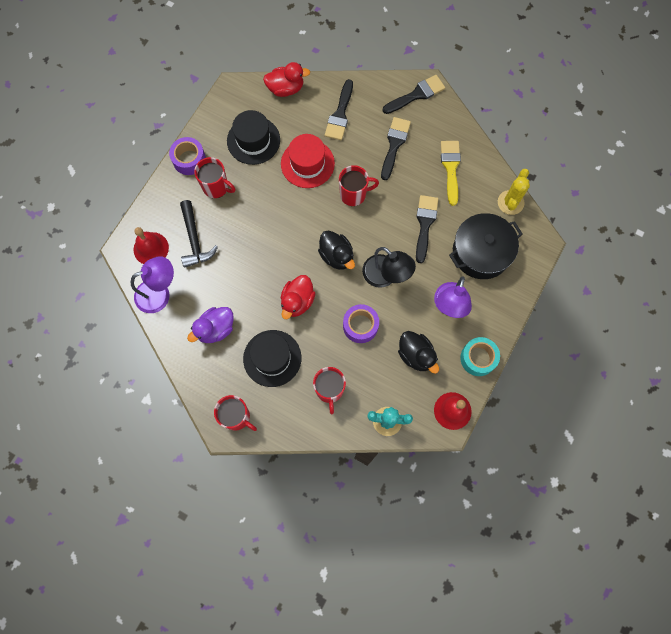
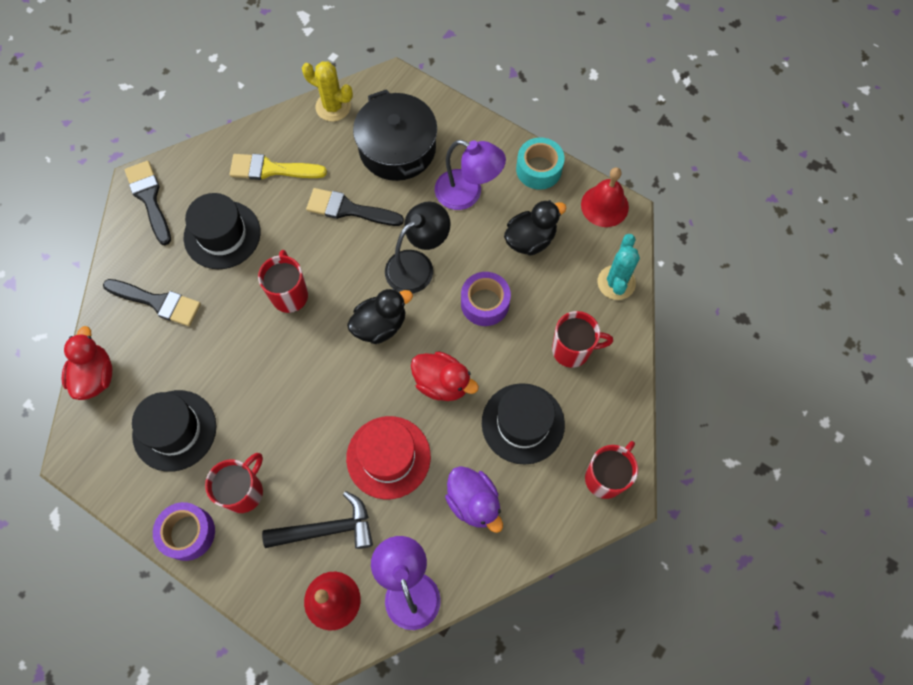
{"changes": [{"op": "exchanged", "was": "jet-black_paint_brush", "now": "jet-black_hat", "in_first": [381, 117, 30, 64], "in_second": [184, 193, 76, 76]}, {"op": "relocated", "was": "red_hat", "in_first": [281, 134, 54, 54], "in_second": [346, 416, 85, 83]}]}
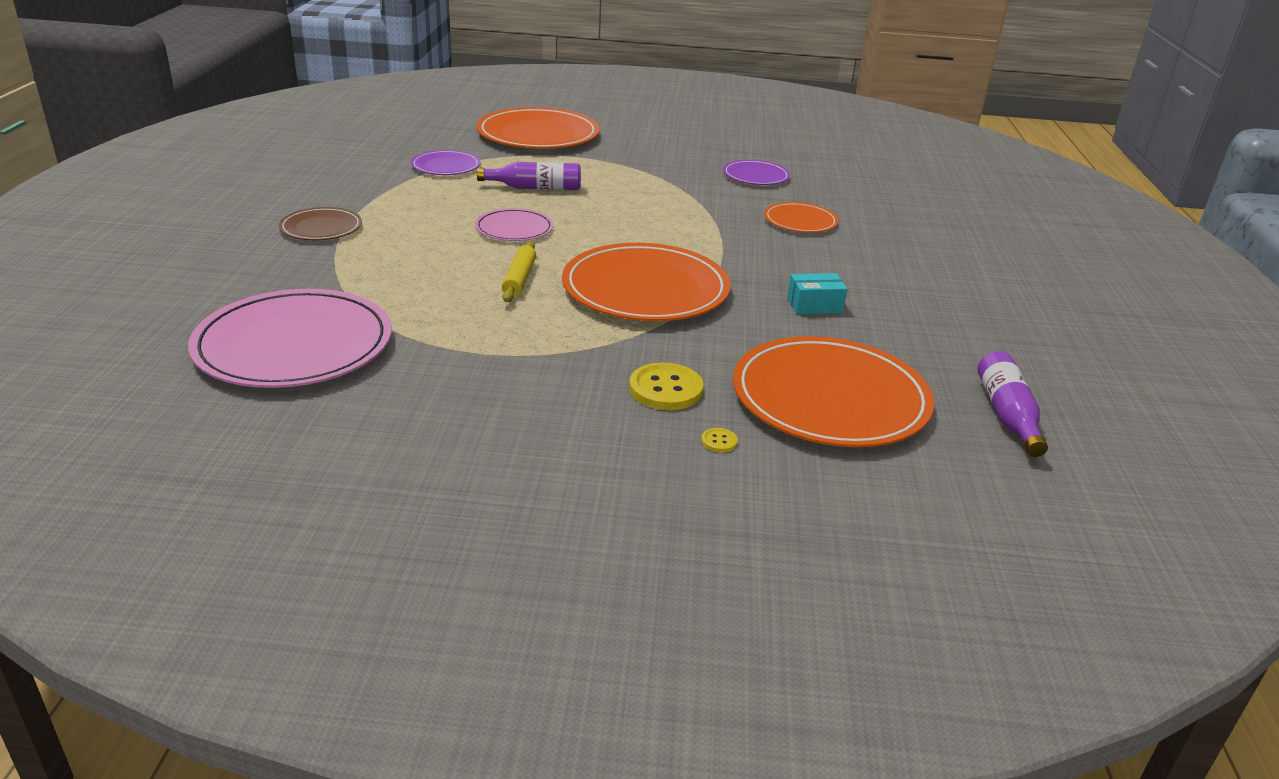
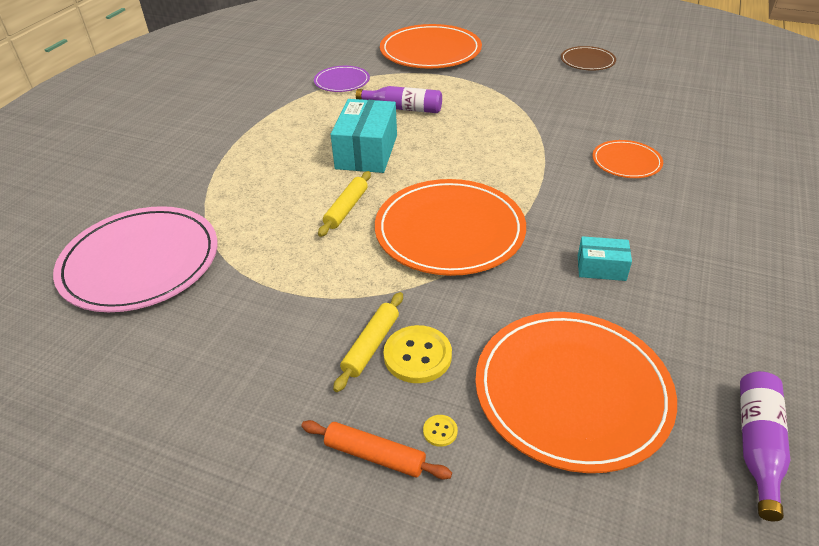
{"changes": [{"op": "appeared", "now": "orange-coloured_pastry_roller", "in_second": [301, 420, 151, 60]}, {"op": "exchanged", "was": "rosy_flat_dish", "now": "teal_package", "in_first": [475, 208, 79, 33], "in_second": [331, 99, 66, 74]}, {"op": "appeared", "now": "yellow_pastry_roller", "in_second": [333, 292, 70, 100]}, {"op": "relocated", "was": "russet_flat_dish", "in_first": [279, 207, 83, 33], "in_second": [561, 46, 55, 24]}, {"op": "missing", "was": "violet_flat_dish", "in_first": [723, 160, 67, 25]}]}
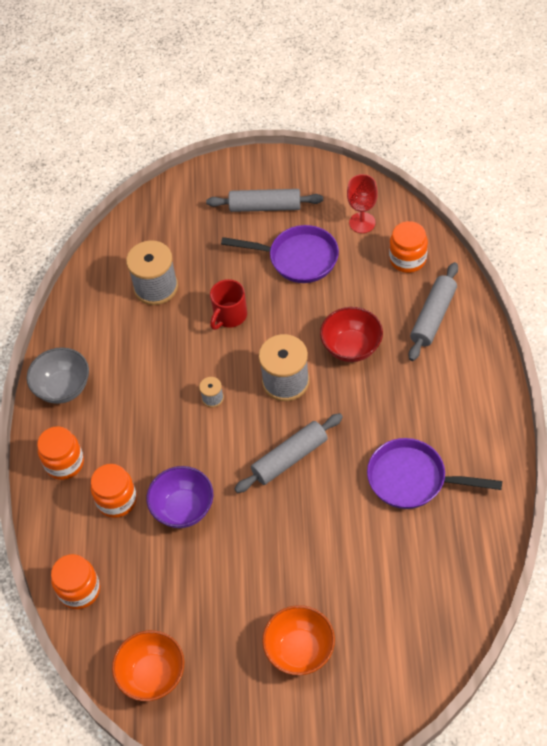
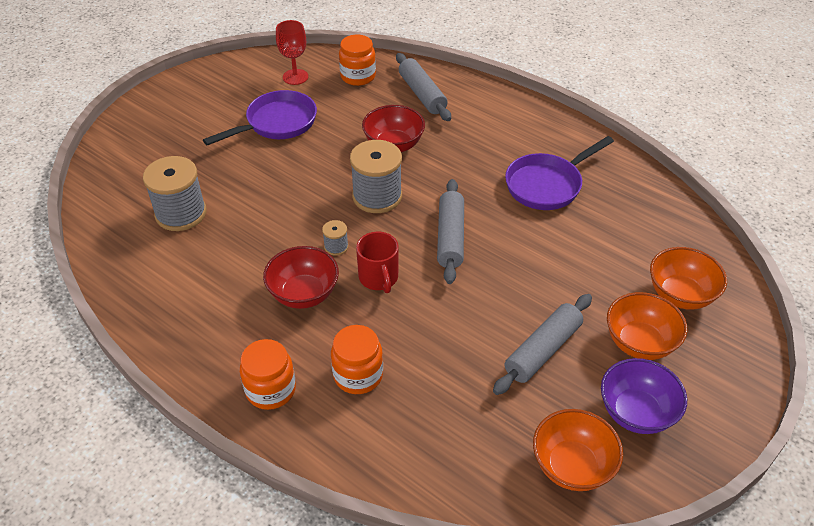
{"changes": [{"op": "appeared", "now": "red_deep_dish", "in_second": [263, 246, 76, 63]}, {"op": "relocated", "was": "red_coffee_mug", "in_first": [210, 279, 37, 51], "in_second": [356, 232, 43, 61]}, {"op": "relocated", "was": "ash-grey_pastry_roller", "in_first": [206, 189, 117, 23], "in_second": [493, 294, 99, 101]}, {"op": "relocated", "was": "violet_deep_dish", "in_first": [146, 466, 67, 62], "in_second": [601, 358, 86, 76]}, {"op": "appeared", "now": "orange-coloured_deep_dish", "in_second": [650, 247, 77, 63]}, {"op": "missing", "was": "ash-grey_deep_dish", "in_first": [27, 347, 62, 57]}, {"op": "missing", "was": "orange-coloured_jam_jar", "in_first": [51, 554, 49, 55]}]}
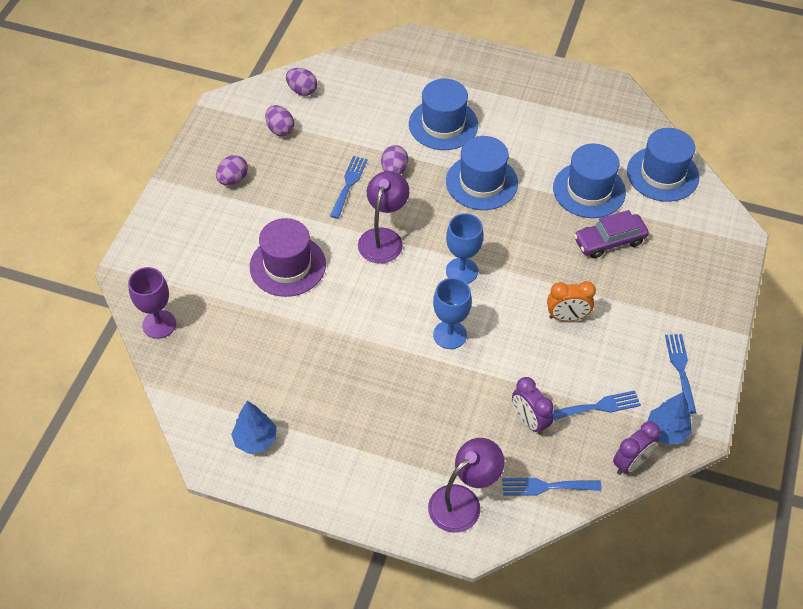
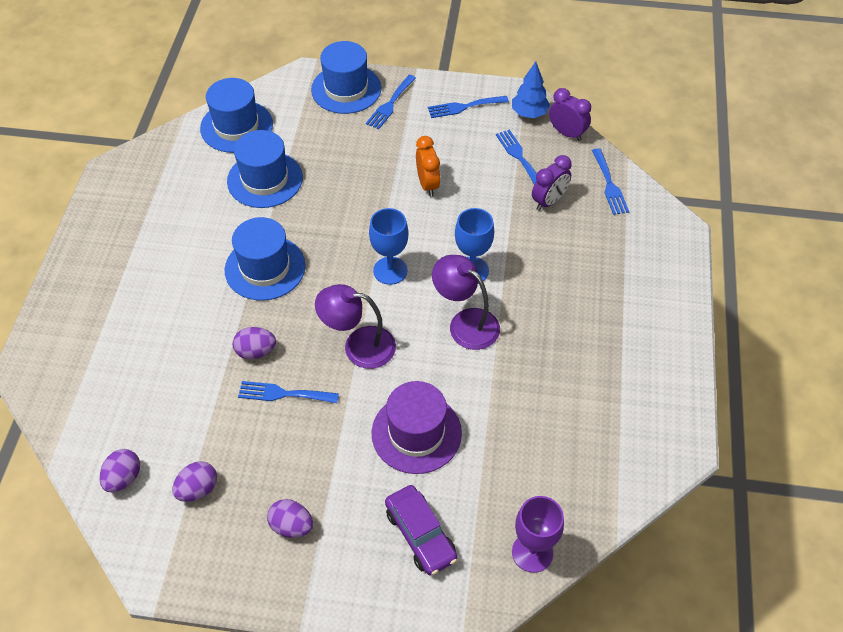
{"changes": [{"op": "relocated", "was": "royal_blue_hat", "in_first": [409, 79, 69, 71], "in_second": [311, 41, 70, 73]}, {"op": "appeared", "now": "royal_blue_table_fork", "in_second": [366, 75, 50, 54]}, {"op": "relocated", "was": "violet_car", "in_first": [574, 210, 75, 48], "in_second": [385, 485, 72, 91]}, {"op": "relocated", "was": "violet_desk_lamp", "in_first": [428, 438, 76, 95], "in_second": [432, 255, 68, 95]}, {"op": "missing", "was": "royal_blue_tree", "in_first": [231, 401, 45, 53]}]}
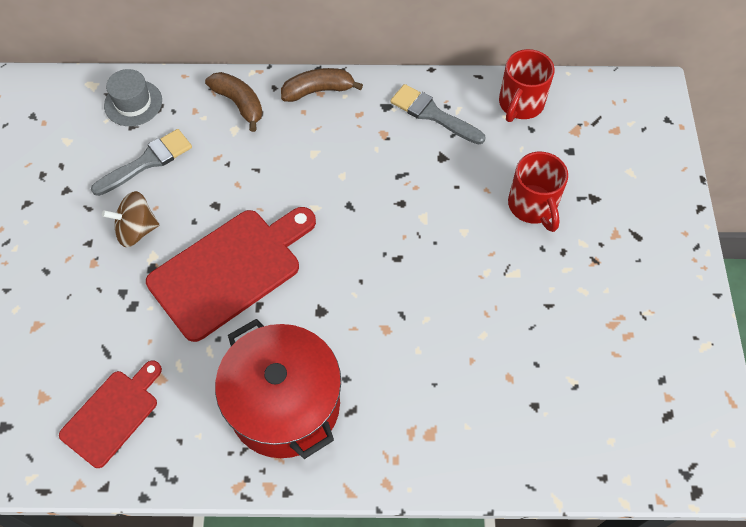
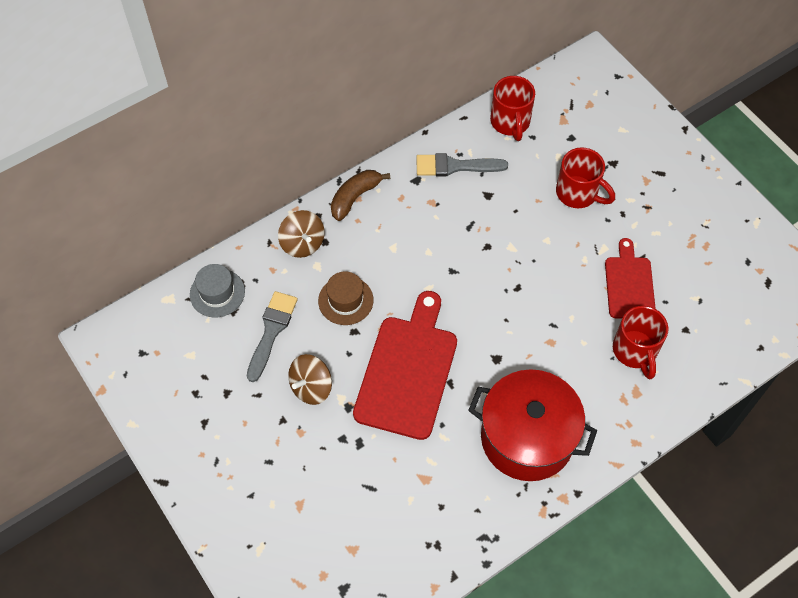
{"changes": [{"op": "exchanged", "was": "russet_banana", "now": "russet_whirligig", "in_first": [205, 72, 58, 60], "in_second": [278, 210, 47, 48]}, {"op": "appeared", "now": "russet_hat", "in_second": [318, 271, 56, 54]}, {"op": "relocated", "was": "red_bread_board", "in_first": [59, 361, 103, 107], "in_second": [605, 238, 51, 81]}, {"op": "appeared", "now": "red_coffee_mug", "in_second": [613, 306, 55, 74]}]}
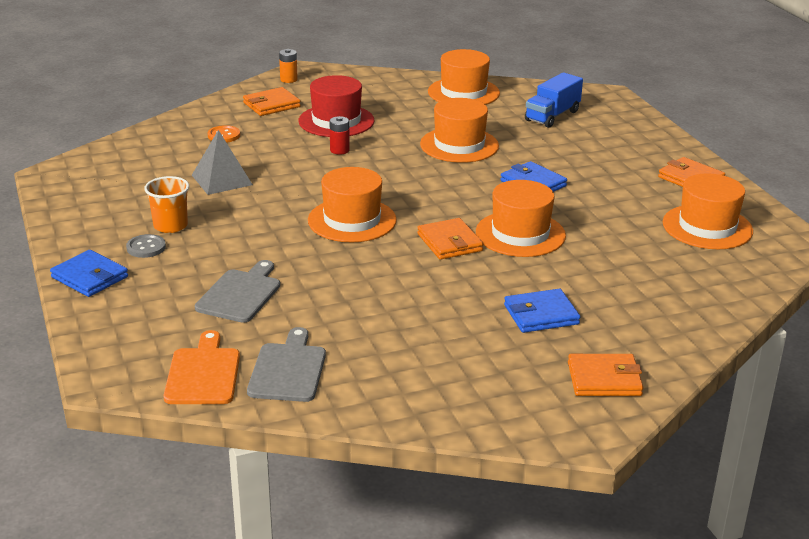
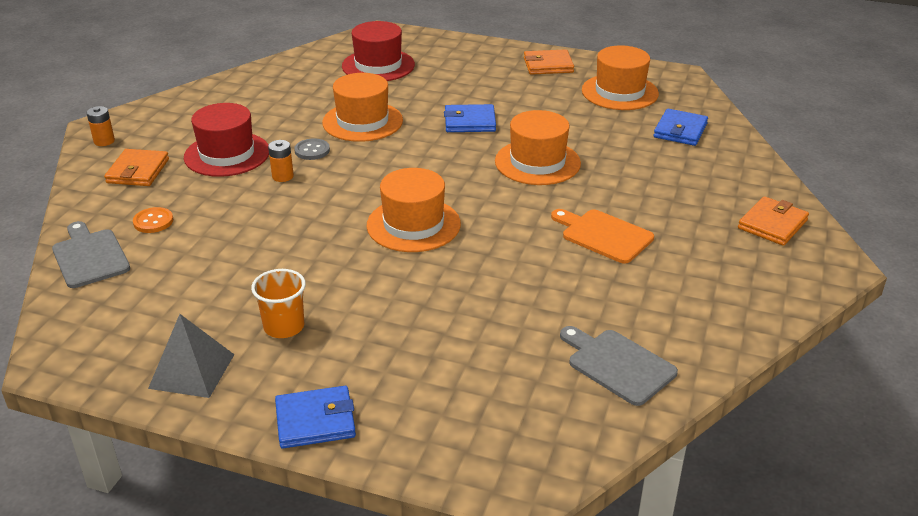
{"changes": [{"op": "relocated", "was": "ash-grey_bread_board", "in_first": [195, 260, 85, 63], "in_second": [52, 221, 78, 67]}, {"op": "relocated", "was": "ash-grey_pyramid", "in_first": [192, 130, 61, 65], "in_second": [148, 314, 87, 84]}, {"op": "colour", "was": "red_AA_battery", "now": "orange-coloured_AA_battery", "in_first": [329, 116, 21, 38], "in_second": [268, 140, 26, 42]}, {"op": "relocated", "was": "ash-grey_shirt_button", "in_first": [126, 234, 40, 24], "in_second": [294, 138, 36, 22]}, {"op": "exchanged", "was": "royal_blue_truck", "now": "red_hat", "in_first": [525, 72, 58, 56], "in_second": [342, 21, 73, 60]}, {"op": "relocated", "was": "orange-coloured_bread_board", "in_first": [164, 330, 76, 74], "in_second": [551, 209, 103, 55]}, {"op": "relocated", "was": "royal_blue_card_wallet", "in_first": [504, 289, 76, 44], "in_second": [654, 109, 54, 37]}, {"op": "missing", "was": "orange-coloured_card_wallet", "in_first": [417, 218, 67, 42]}, {"op": "missing", "was": "orange-coloured_hat", "in_first": [428, 49, 72, 56]}]}
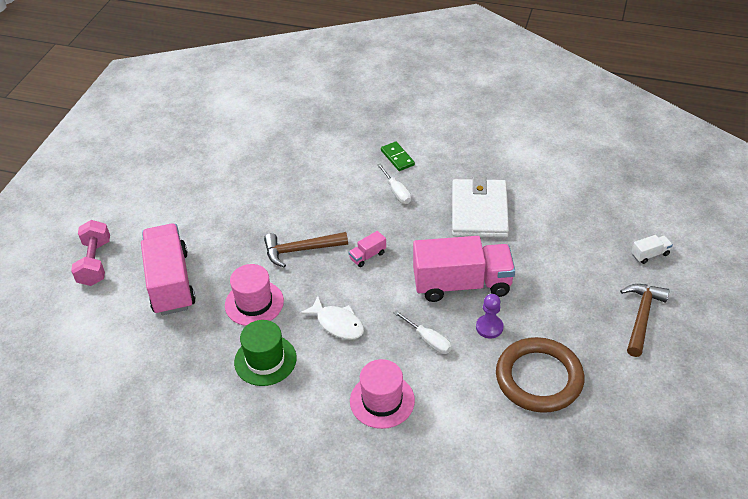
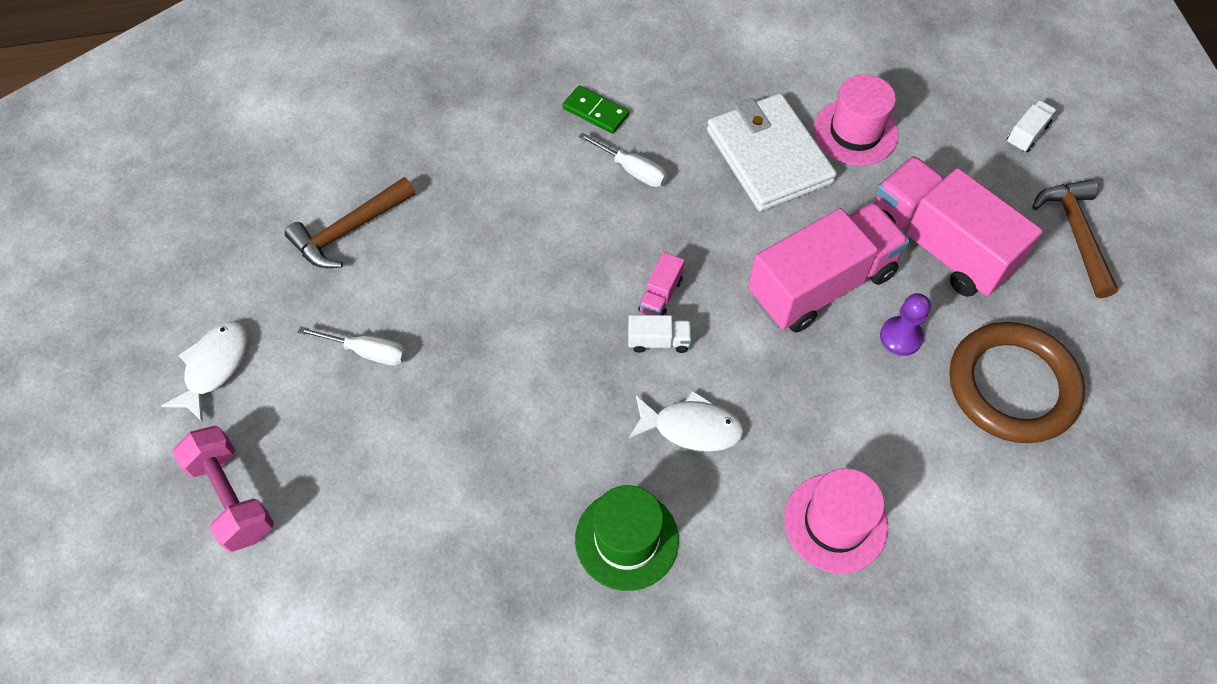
{"changes": [{"op": "appeared", "now": "snow-white_toy_fish", "in_second": [161, 321, 87, 101]}, {"op": "relocated", "was": "russet_hammer", "in_first": [264, 232, 84, 36], "in_second": [285, 177, 130, 91]}, {"op": "relocated", "was": "snow-white_screwdriver", "in_first": [393, 310, 59, 44], "in_second": [298, 326, 108, 40]}, {"op": "appeared", "now": "snow-white_truck", "in_second": [628, 315, 64, 38]}, {"op": "relocated", "was": "rosy_hat", "in_first": [225, 264, 59, 62], "in_second": [814, 74, 84, 92]}, {"op": "relocated", "was": "rosy_truck", "in_first": [141, 224, 55, 91], "in_second": [875, 156, 168, 141]}]}
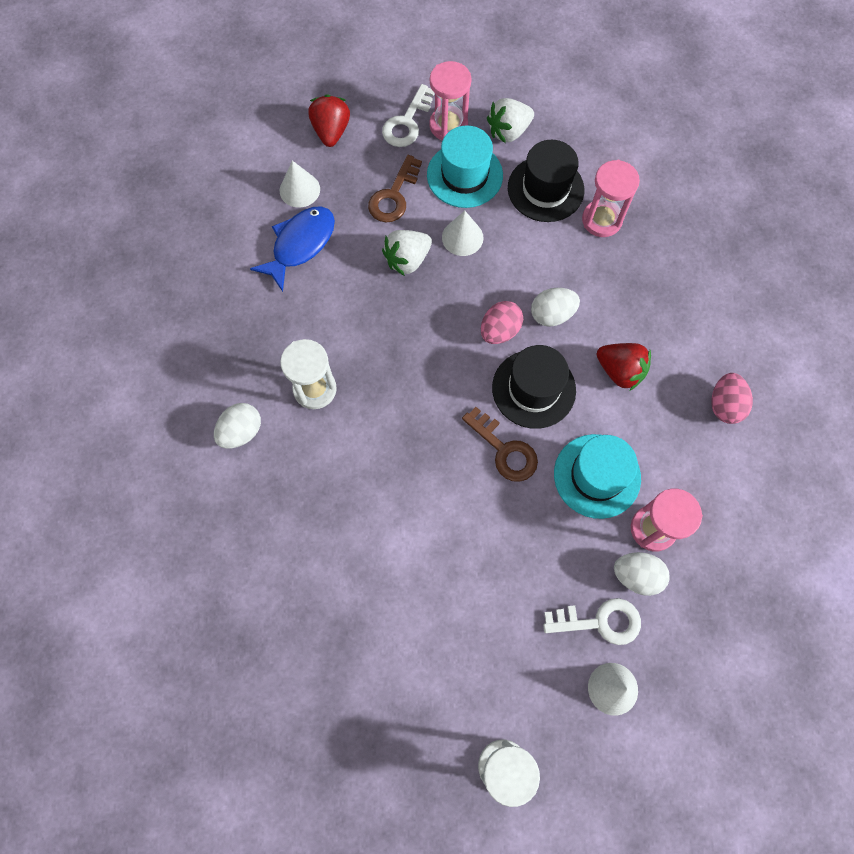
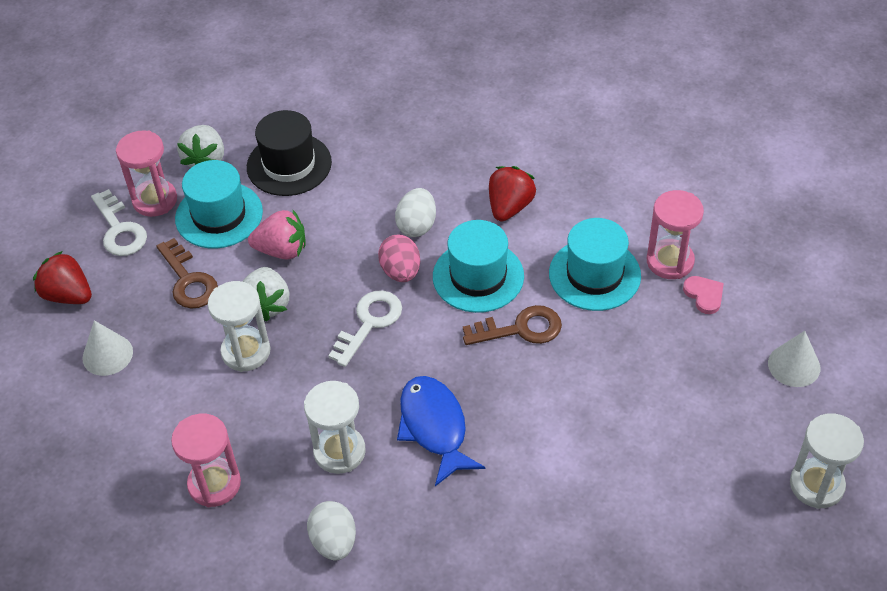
{"changes": [{"op": "relocated", "was": "rosy_sand_timer", "in_first": [582, 160, 58, 77], "in_second": [171, 414, 70, 93]}, {"op": "appeared", "now": "snow-white_sand_timer", "in_second": [208, 281, 63, 91]}, {"op": "exchanged", "was": "snow-white_cone", "now": "rosy_strawberry", "in_first": [442, 211, 42, 45], "in_second": [248, 210, 57, 50]}, {"op": "relocated", "was": "snow-white_latchkey", "in_first": [543, 598, 98, 47], "in_second": [328, 290, 74, 77]}, {"op": "relocated", "was": "royal_blue_toy_fish", "in_first": [250, 206, 85, 86], "in_second": [397, 376, 88, 110]}, {"op": "colour", "was": "jet-black_hat", "now": "teal_hat", "in_first": [492, 345, 84, 84], "in_second": [433, 220, 91, 93]}, {"op": "spun", "was": "red_strawberry", "in_first": [597, 343, 54, 48], "in_second": [489, 166, 47, 55], "clockwise": -45}, {"op": "exchanged", "was": "snow-white_egg", "now": "rosy_heart_shape", "in_first": [614, 552, 56, 44], "in_second": [683, 276, 41, 38]}, {"op": "missing", "was": "rosy_egg", "in_first": [711, 373, 42, 51]}]}
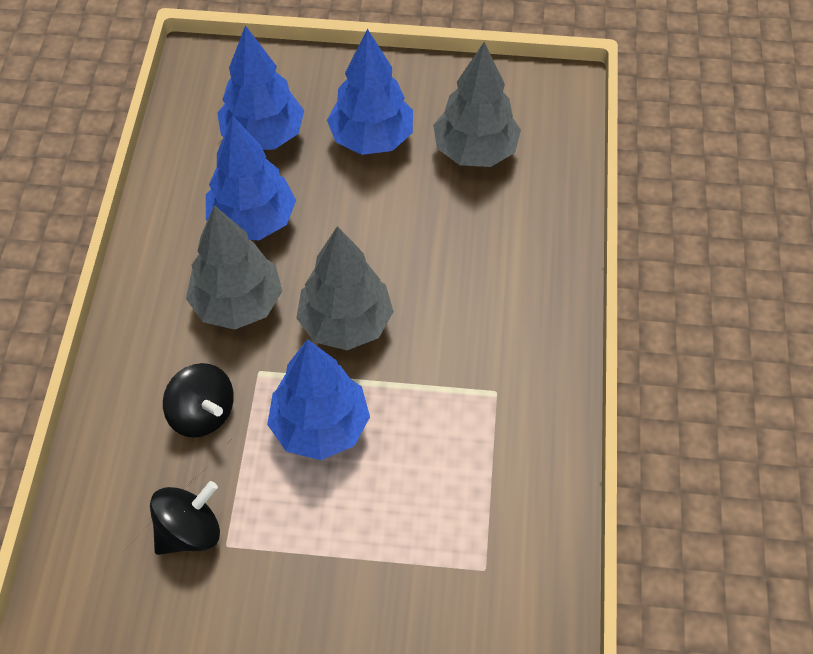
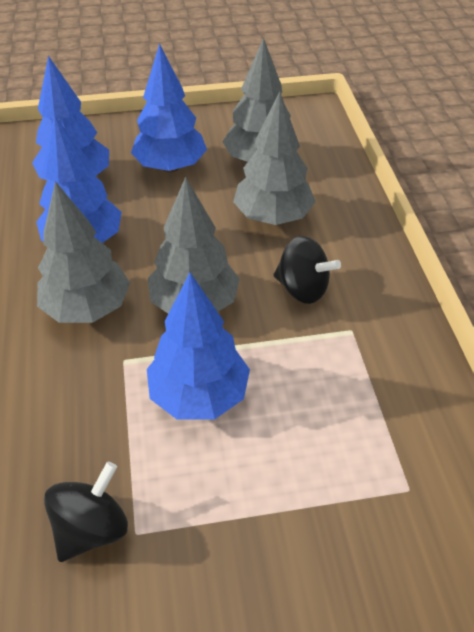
{"changes": [{"op": "appeared", "now": "ash-grey_tree", "in_second": [233, 91, 82, 134]}, {"op": "relocated", "was": "jet-black_whirligig", "in_first": [163, 363, 71, 75], "in_second": [273, 236, 68, 68]}]}
